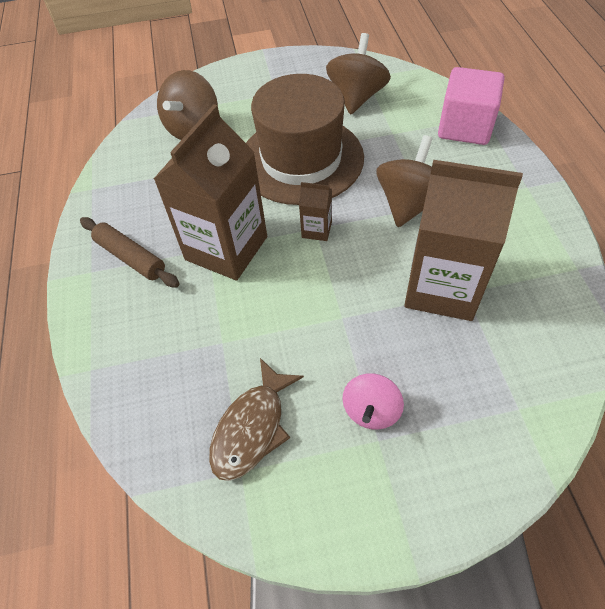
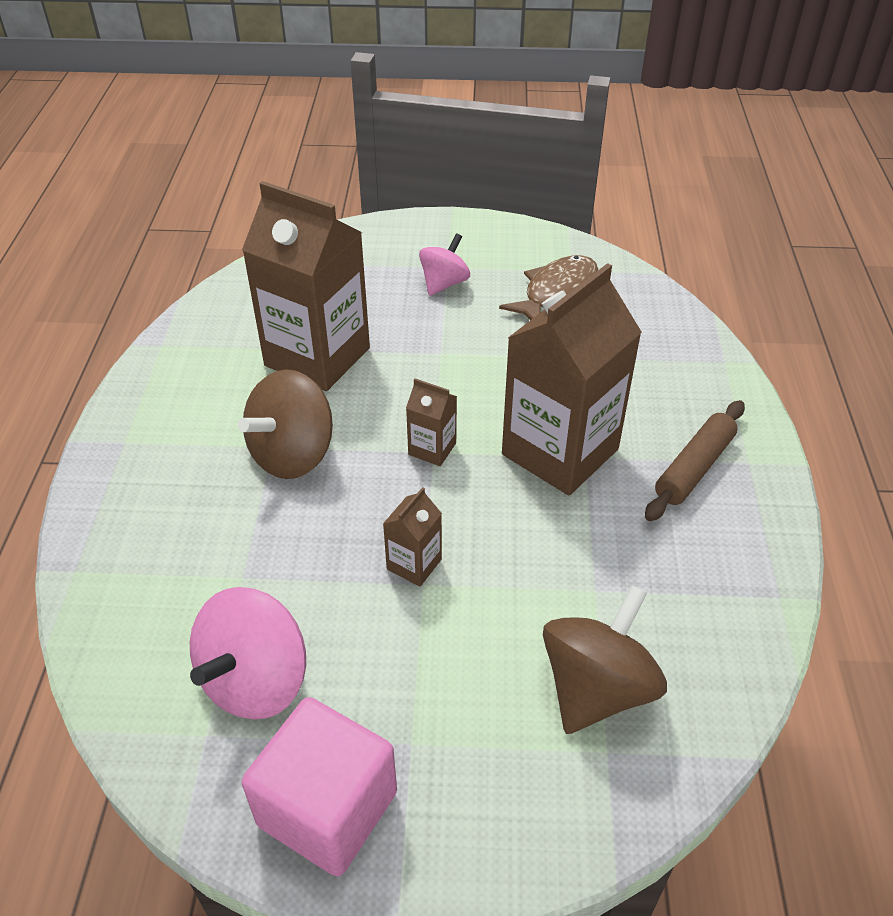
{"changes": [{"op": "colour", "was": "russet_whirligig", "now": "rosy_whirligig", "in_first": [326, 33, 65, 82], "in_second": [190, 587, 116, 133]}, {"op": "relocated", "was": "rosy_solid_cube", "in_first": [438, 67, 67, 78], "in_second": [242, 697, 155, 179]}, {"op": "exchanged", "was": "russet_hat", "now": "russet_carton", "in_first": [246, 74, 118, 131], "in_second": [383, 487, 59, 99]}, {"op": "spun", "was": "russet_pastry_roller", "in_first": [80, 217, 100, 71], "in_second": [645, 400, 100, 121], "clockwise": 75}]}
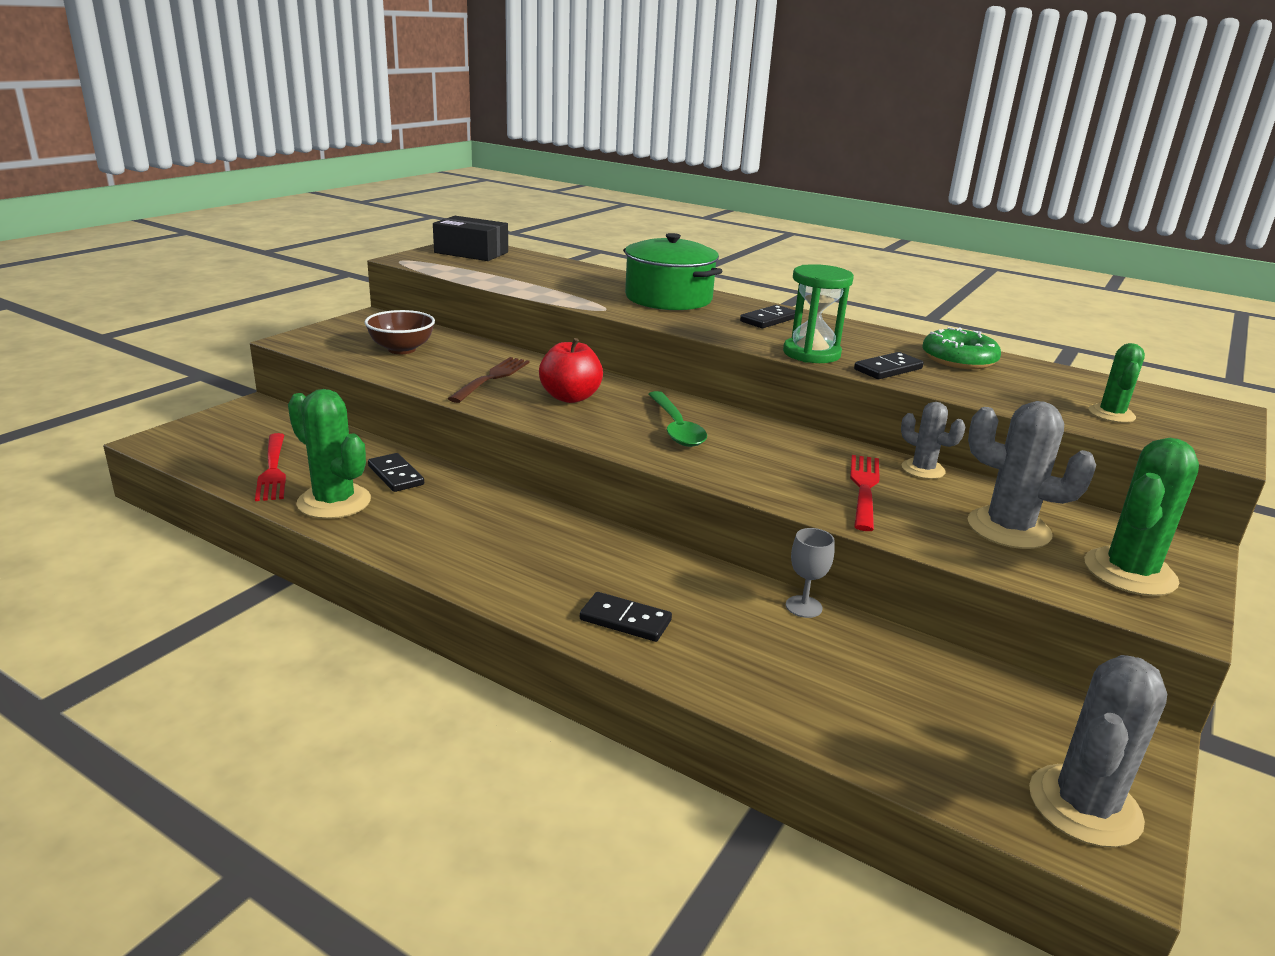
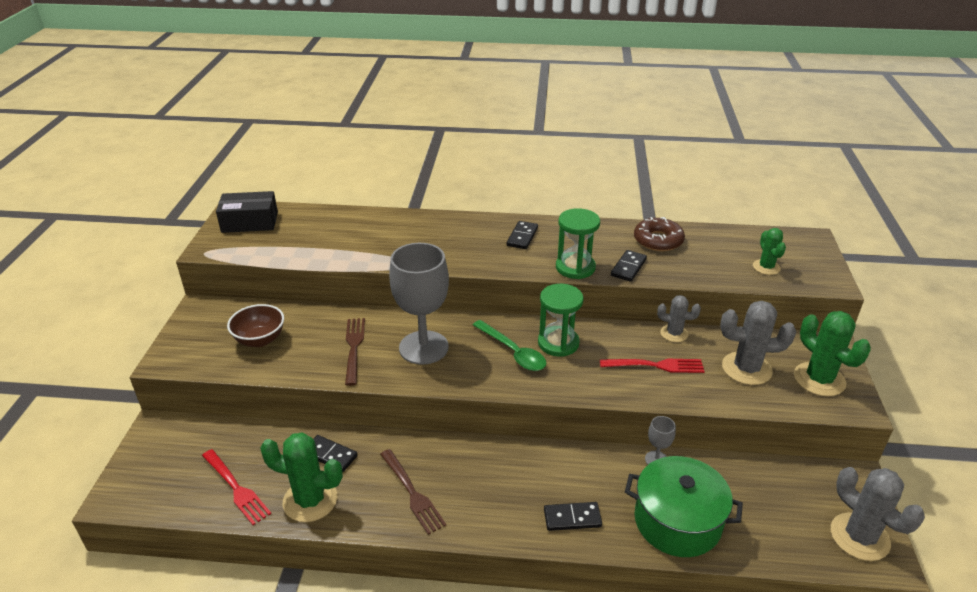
{"changes": [{"op": "appeared", "now": "russet_table_fork", "in_second": [380, 449, 66, 86]}, {"op": "exchanged", "was": "red_toy_apple", "now": "ash-grey_goblet", "in_first": [539, 338, 64, 65], "in_second": [389, 243, 60, 122]}, {"op": "appeared", "now": "green_sand_timer", "in_second": [538, 284, 46, 73]}, {"op": "spun", "was": "red_table_fork", "in_first": [850, 455, 29, 76], "in_second": [600, 359, 105, 14], "clockwise": 105}, {"op": "relocated", "was": "green_cooking_pot", "in_first": [623, 233, 99, 77], "in_second": [625, 456, 118, 101]}, {"op": "colour", "was": "green_glazed_donut", "now": "russet_glazed_donut", "in_first": [922, 327, 79, 42], "in_second": [634, 217, 51, 34]}, {"op": "spun", "was": "green_cactus", "in_first": [1084, 438, 115, 158], "in_second": [794, 311, 77, 86], "clockwise": -45}, {"op": "spun", "was": "ash-grey_cactus", "in_first": [1029, 655, 138, 193], "in_second": [831, 467, 94, 94], "clockwise": -45}]}
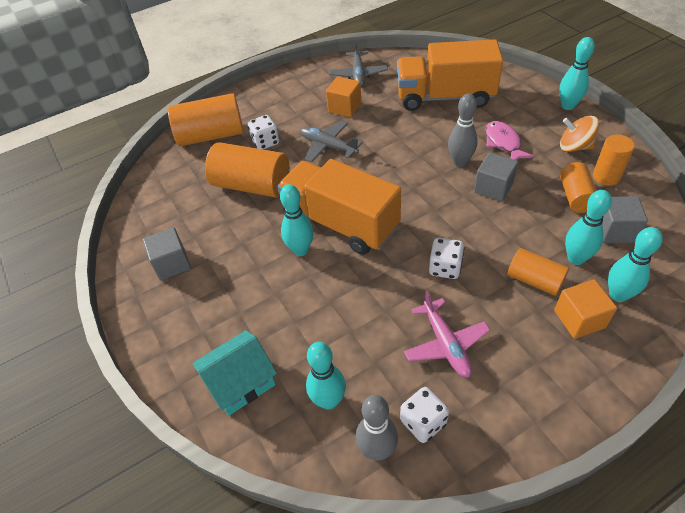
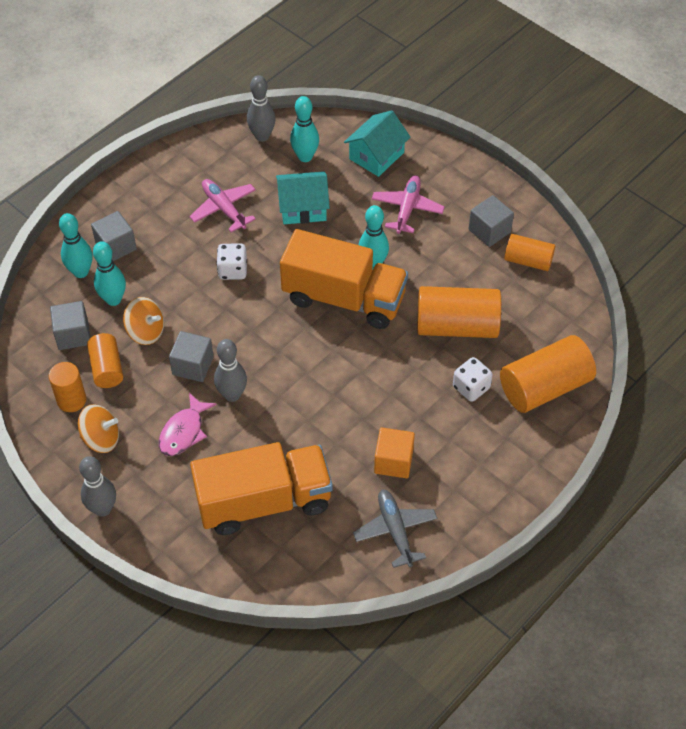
{"changes": [{"op": "colour", "was": "teal_bowling_pin", "now": "ash-grey_bowling_pin", "in_first": [559, 37, 36, 73], "in_second": [79, 456, 37, 61]}, {"op": "colour", "was": "orange-coloured_solid_cube", "now": "ash-grey_solid_cube", "in_first": [554, 279, 63, 60], "in_second": [91, 211, 46, 50]}, {"op": "appeared", "now": "orange-coloured_whirligig", "in_second": [123, 297, 41, 48]}, {"op": "spun", "was": "rosy_toy_fish", "in_first": [485, 121, 49, 39], "in_second": [159, 392, 57, 64], "clockwise": 60}, {"op": "appeared", "now": "teal_toy_house", "in_second": [276, 171, 54, 53]}, {"op": "appeared", "now": "rosy_toy_plane", "in_second": [372, 176, 73, 58]}, {"op": "relocated", "was": "orange-coloured_cylinder_shape", "in_first": [508, 248, 61, 48], "in_second": [504, 234, 51, 37]}, {"op": "missing", "was": "ash-grey_toy_plane", "in_first": [300, 121, 63, 41]}, {"op": "missing", "was": "snow-white_die", "in_first": [400, 387, 49, 56]}]}
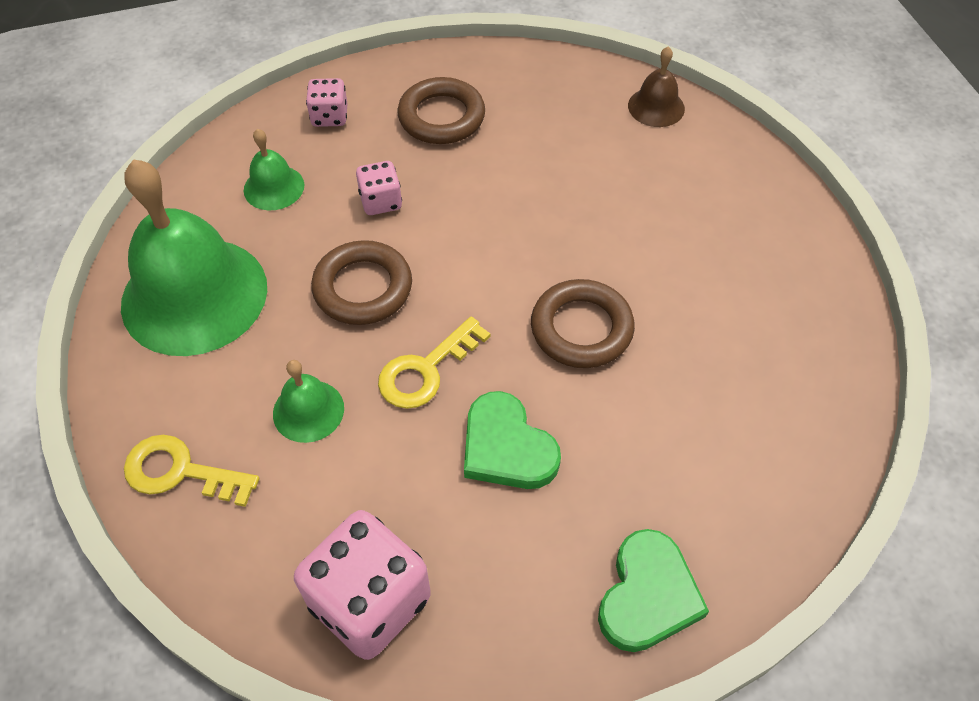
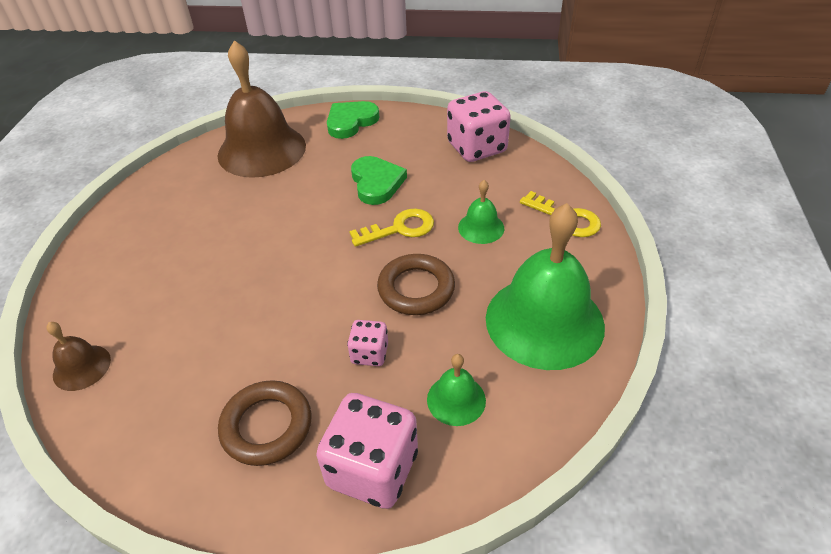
{"changes": [{"op": "appeared", "now": "russet_hand_bell", "in_second": [218, 40, 88, 138]}, {"op": "size", "was": "rosy_die", "in_first": [306, 78, 42, 49], "in_second": [316, 393, 102, 116], "ratio": 1.92}, {"op": "missing", "was": "russet_ring", "in_first": [531, 279, 104, 89]}]}
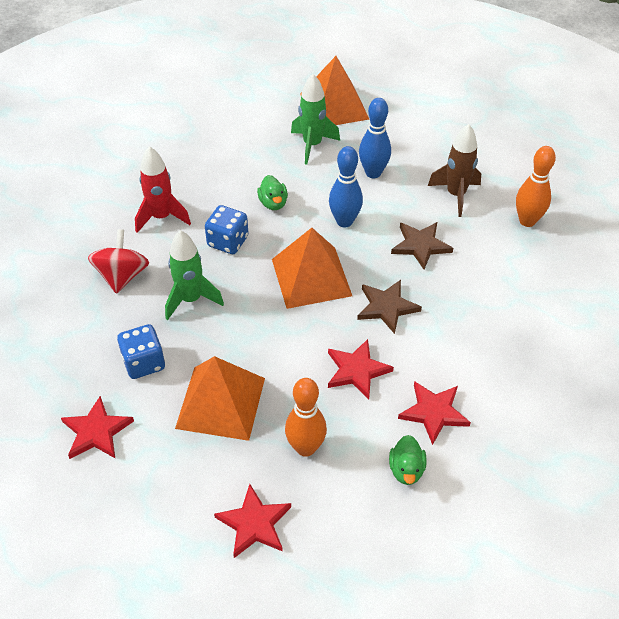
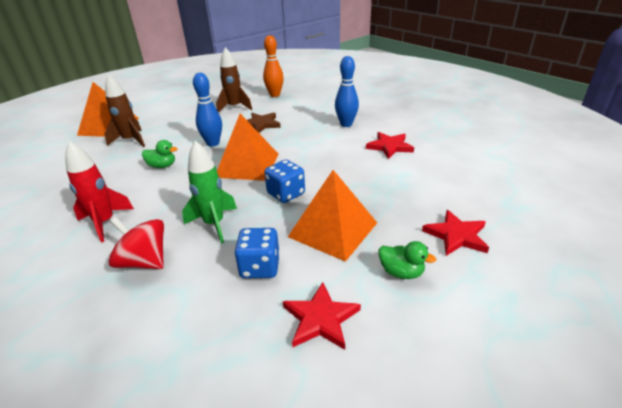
{"changes": [{"op": "colour", "was": "green_spaceship", "now": "russet_spaceship", "in_first": [291, 74, 49, 91], "in_second": [105, 74, 40, 73]}, {"op": "relocated", "was": "royal_blue_die", "in_first": [205, 205, 43, 49], "in_second": [264, 160, 41, 43]}, {"op": "relocated", "was": "royal_blue_bowling_pin", "in_first": [359, 98, 32, 80], "in_second": [335, 56, 24, 71]}, {"op": "relocated", "was": "green_toy_duck", "in_first": [389, 435, 38, 50], "in_second": [378, 241, 58, 38]}, {"op": "missing", "was": "orange-coloured_bowling_pin", "in_first": [285, 378, 42, 79]}, {"op": "missing", "was": "red_five-pointed_star", "in_first": [328, 339, 66, 60]}, {"op": "missing", "was": "russet_five-pointed_star", "in_first": [357, 280, 65, 54]}]}
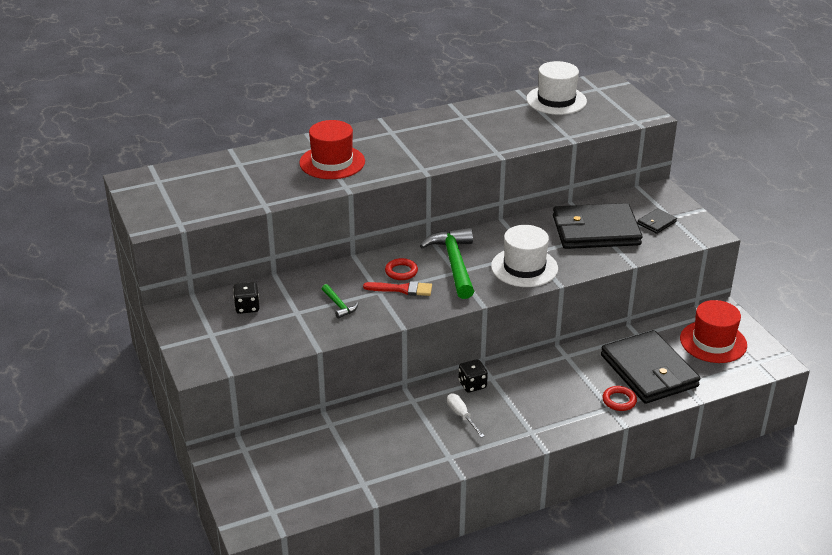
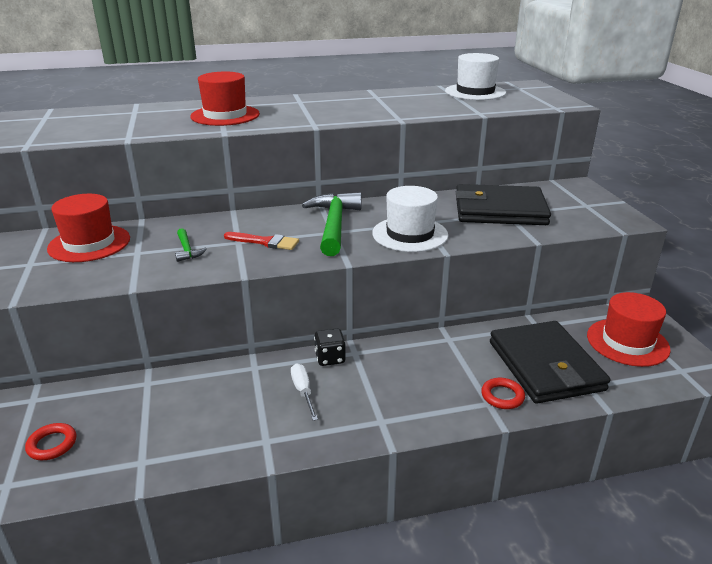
{"changes": [{"op": "relocated", "was": "red_ring", "in_first": [385, 258, 33, 22], "in_second": [25, 423, 51, 37]}, {"op": "exchanged", "was": "jet-black_die", "now": "red_hat", "in_first": [233, 282, 27, 32], "in_second": [47, 194, 83, 68]}, {"op": "missing", "was": "jet-black_card_wallet", "in_first": [637, 208, 40, 26]}]}
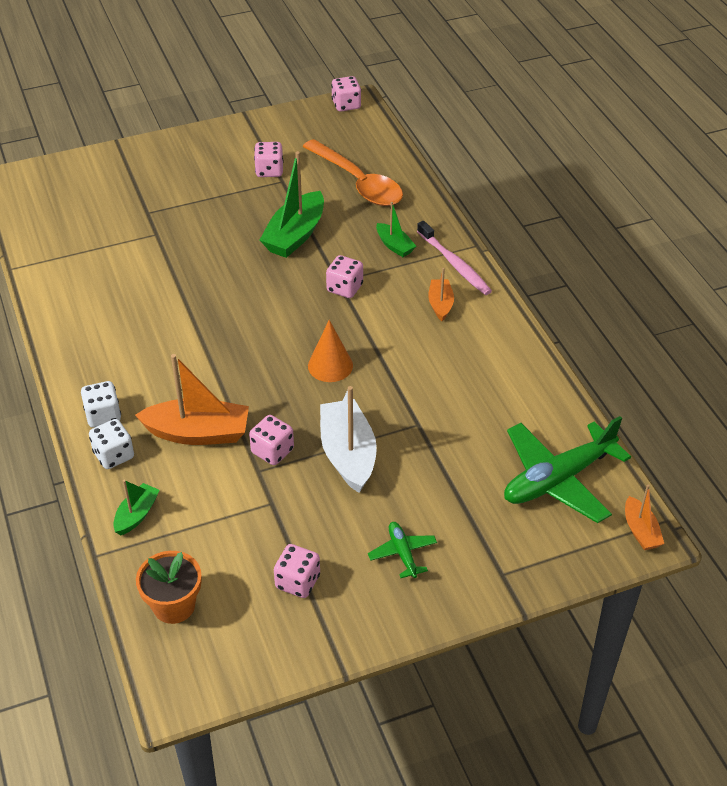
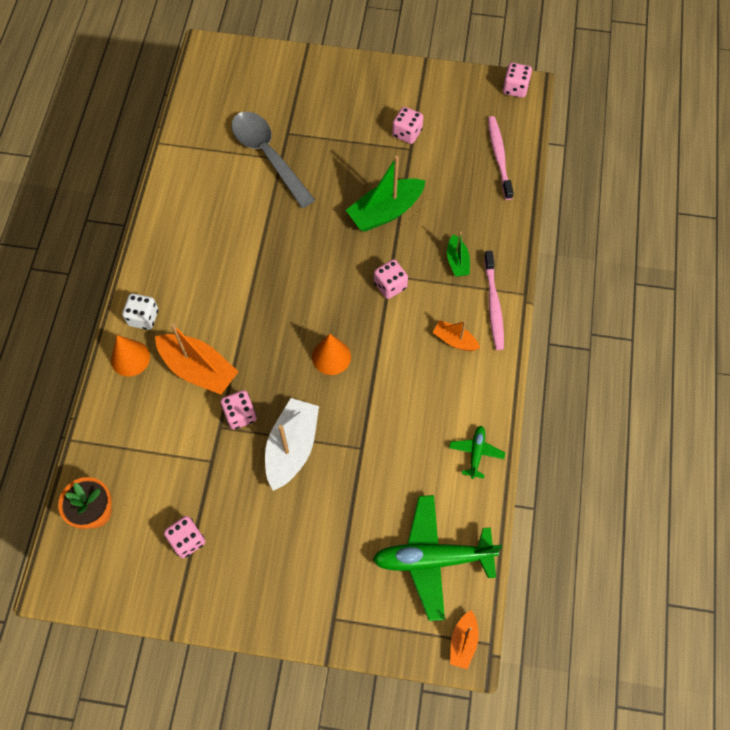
{"changes": [{"op": "exchanged", "was": "snow-white_die", "now": "orange-coloured_cone", "in_first": [89, 419, 45, 50], "in_second": [111, 335, 39, 42]}, {"op": "appeared", "now": "ash-grey_teaspoon", "in_second": [231, 112, 84, 96]}, {"op": "spun", "was": "orange-coloured_sailboat", "in_first": [428, 268, 26, 53], "in_second": [432, 320, 48, 31], "clockwise": -90}, {"op": "relocated", "was": "green_toy_plane", "in_first": [368, 522, 69, 56], "in_second": [449, 426, 56, 53]}, {"op": "appeared", "now": "rosy_tooth_brush", "in_second": [488, 116, 26, 84]}, {"op": "missing", "was": "green_sailboat", "in_first": [113, 480, 47, 55]}, {"op": "missing", "was": "orange-coloured_teaspoon", "in_first": [302, 139, 101, 67]}]}
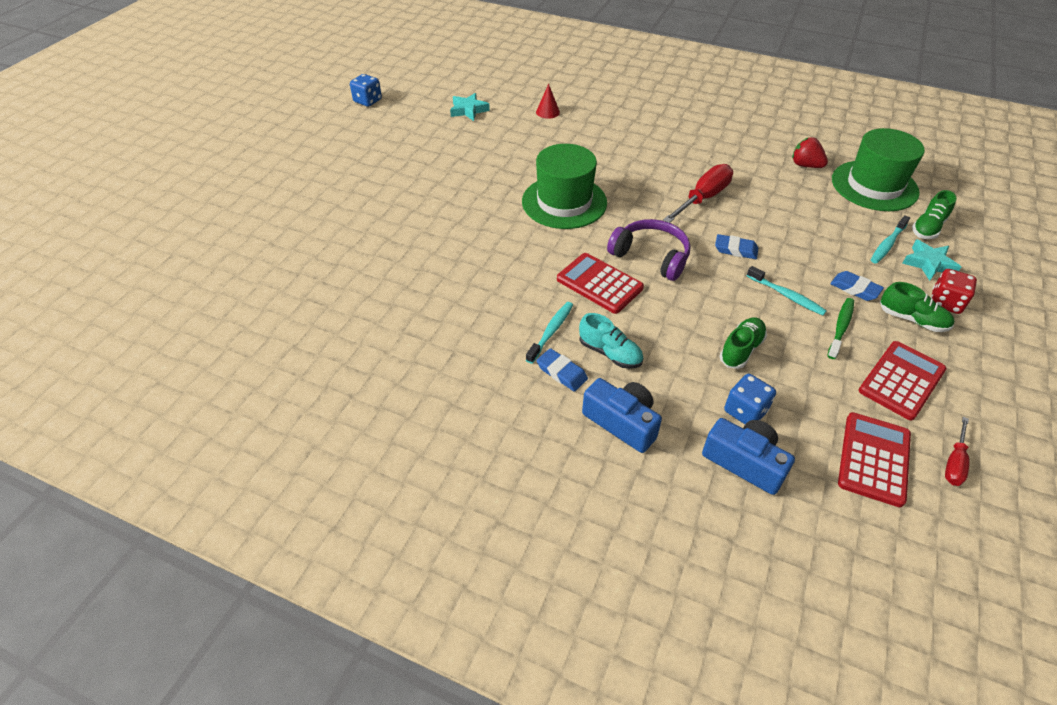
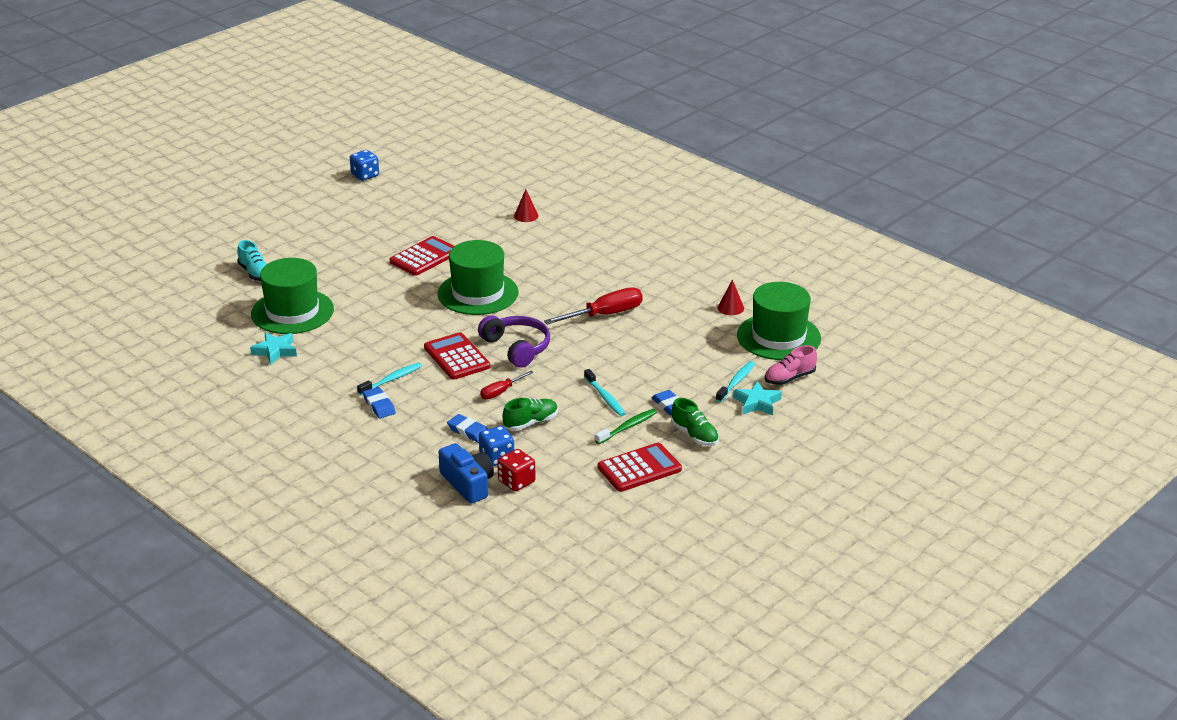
{"changes": [{"op": "relocated", "was": "teal_lace-up_shoe", "in_first": [579, 313, 64, 56], "in_second": [237, 240, 30, 41]}, {"op": "relocated", "was": "teal_five-pointed_star", "in_first": [450, 93, 40, 28], "in_second": [250, 332, 47, 33]}, {"op": "appeared", "now": "green_hat", "in_second": [251, 258, 83, 76]}, {"op": "relocated", "was": "red_pocket_calculator", "in_first": [838, 412, 73, 95], "in_second": [390, 236, 64, 40]}, {"op": "relocated", "was": "royal_blue_eraser", "in_first": [715, 234, 43, 25], "in_second": [447, 414, 41, 29]}, {"op": "relocated", "was": "red_screwdriver", "in_first": [945, 417, 25, 69], "in_second": [480, 371, 54, 29]}, {"op": "relocated", "was": "red_die", "in_first": [931, 269, 46, 45], "in_second": [497, 449, 39, 42]}, {"op": "spun", "was": "teal_tooth_brush", "in_first": [871, 215, 39, 49], "in_second": [716, 361, 39, 41], "clockwise": 150}, {"op": "exchanged", "was": "red_strawberry", "now": "red_cone", "in_first": [792, 137, 36, 31], "in_second": [718, 279, 26, 36]}, {"op": "colour", "was": "green_lace-up_shoe", "now": "rosy_lace-up_shoe", "in_first": [912, 190, 44, 49], "in_second": [765, 345, 52, 40]}, {"op": "missing", "was": "royal_blue_photo_camera", "in_first": [582, 378, 80, 75]}]}
